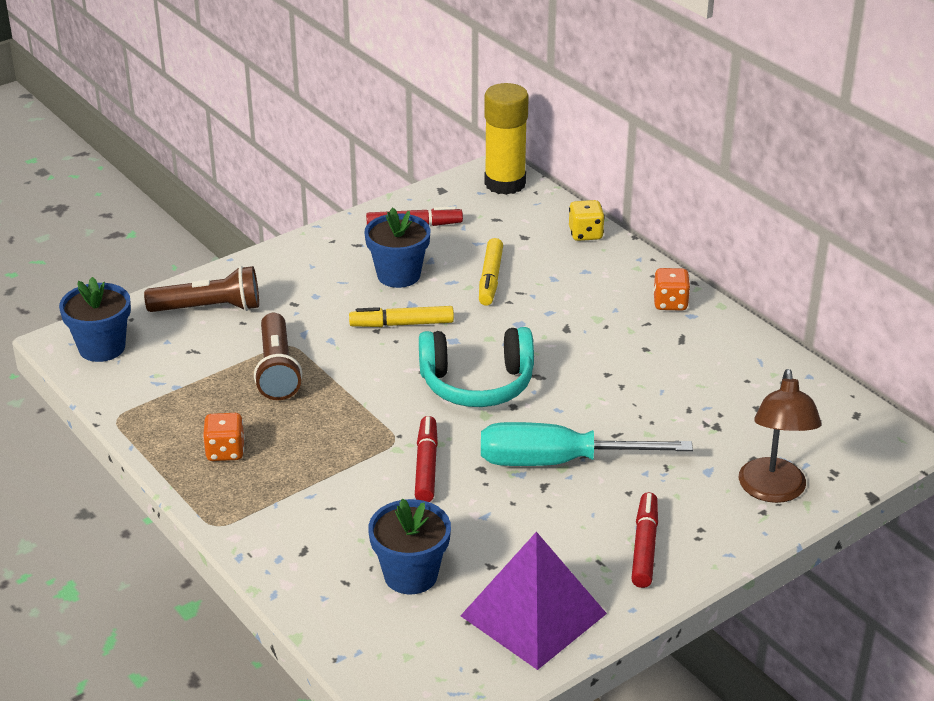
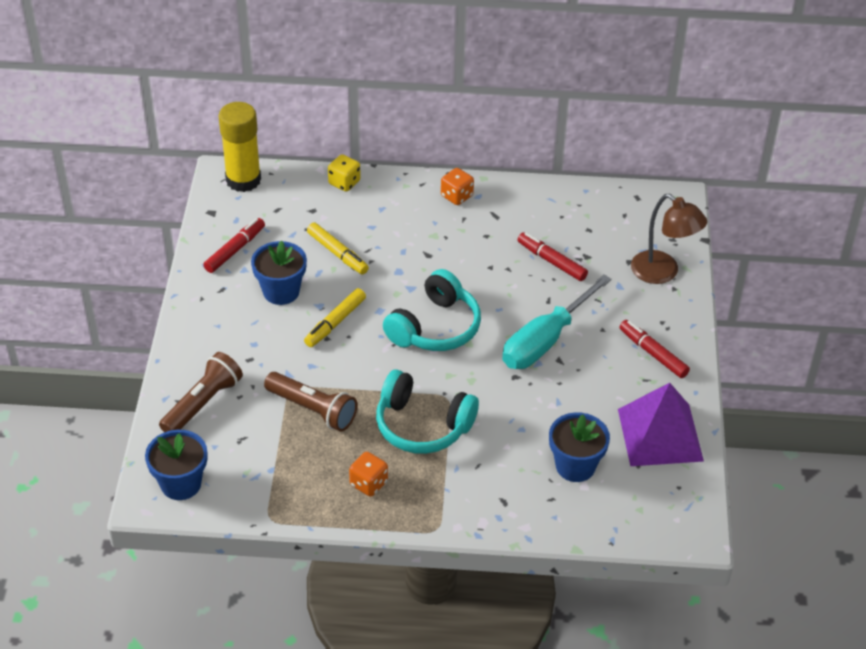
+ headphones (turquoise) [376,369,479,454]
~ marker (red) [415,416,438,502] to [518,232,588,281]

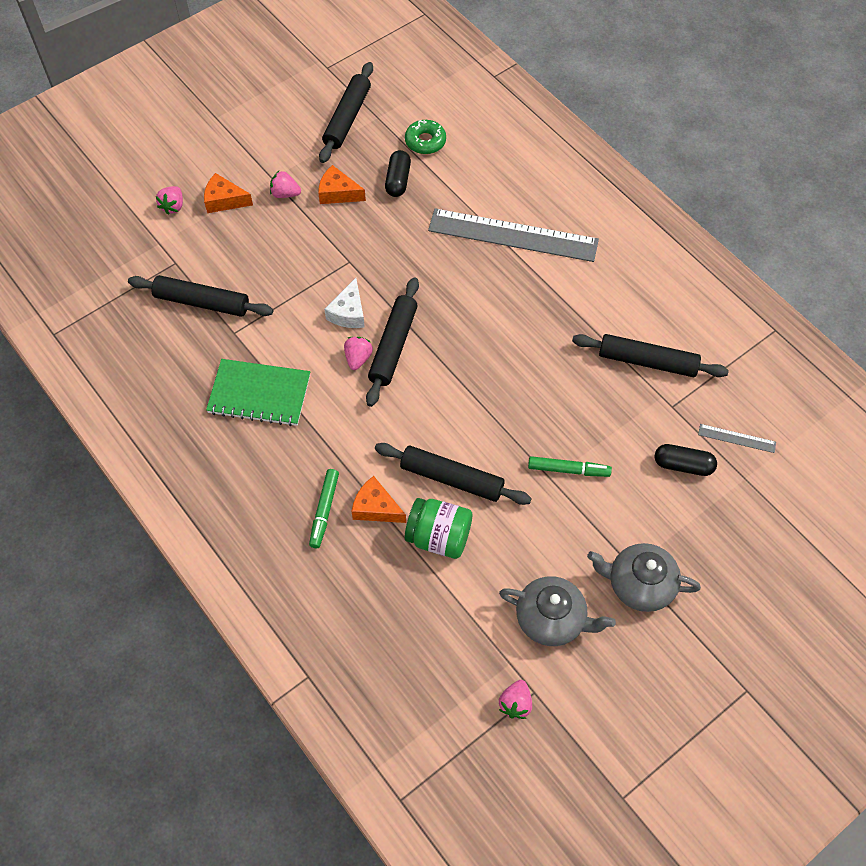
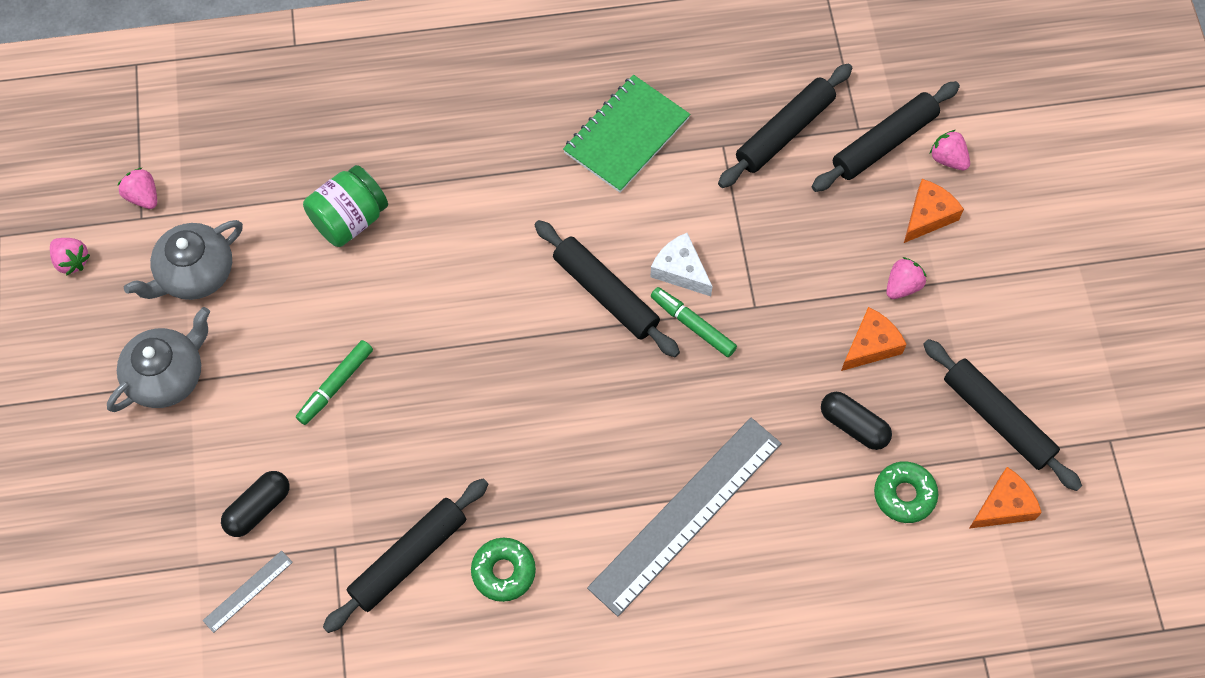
+ donut (green) [471,537,536,602]
~ marker (green) [309,469,339,548] to [651,287,737,357]
~ strawberry (pink) [344,337,373,370] to [50,238,90,276]
~ cheese (orange) [352,476,406,523] to [969,467,1042,529]
~ rolling pin (black) [375,443,532,505] to [812,81,960,192]

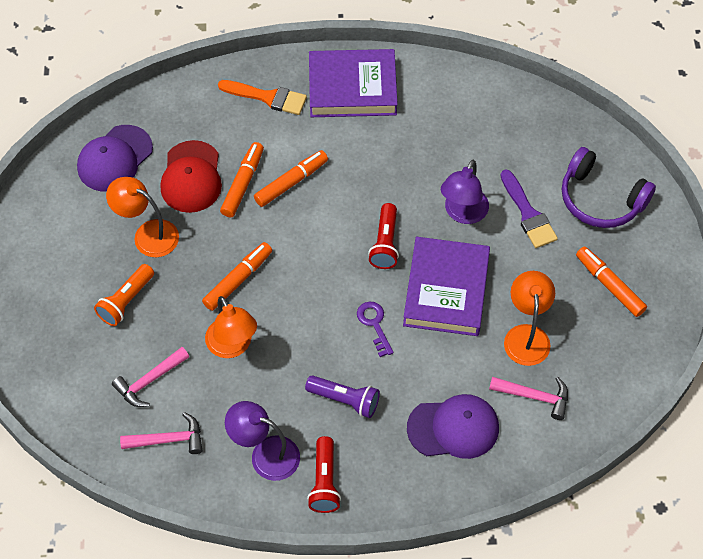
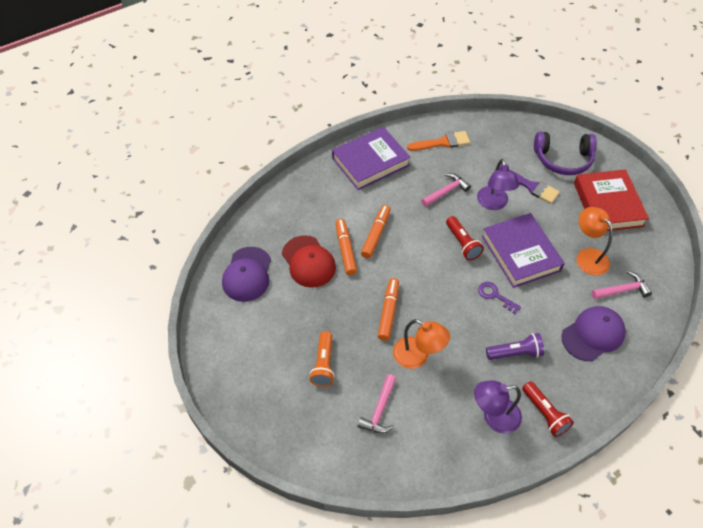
- lamp (orange) [106,177,179,257]
~ hammer (pink) [120,412,203,454] to [421,173,471,207]
~ brush (orange) [218,80,307,115] to [407,131,470,151]
~ marker (orange) [576,246,647,317] to book (red) [574,169,649,231]

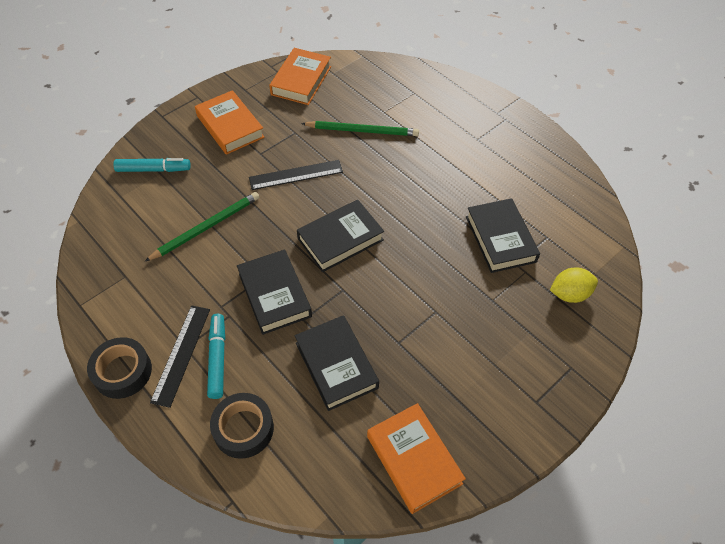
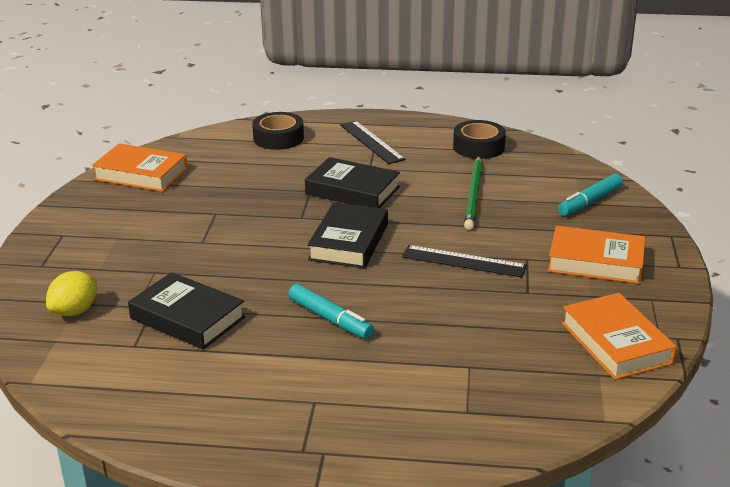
- book (black) [295,315,379,411]
- pencil (green) [301,121,419,136]
~ tape (black) [87,337,152,399] to [453,120,506,159]
~ marker (turquoise) [207,314,225,399] to [289,284,374,339]
~ ruler (black) [249,160,343,190] = [402,245,527,278] 75 degrees clockwise

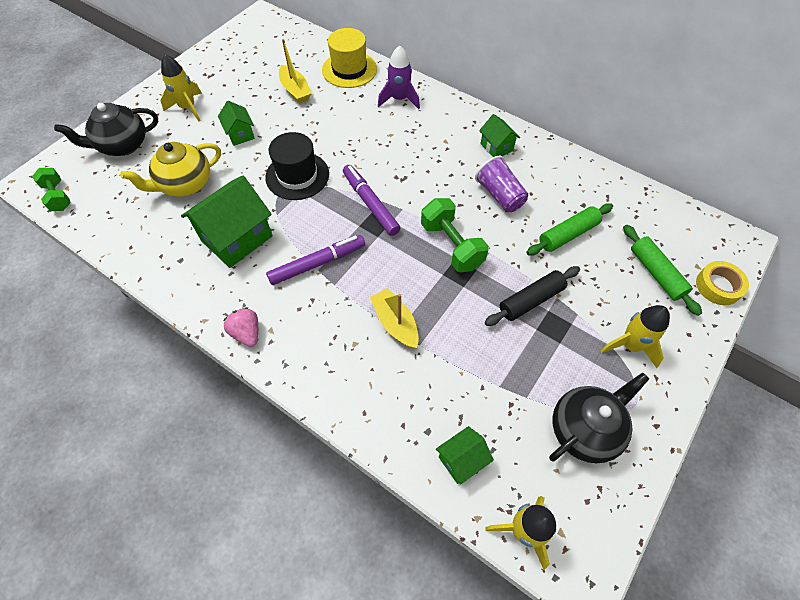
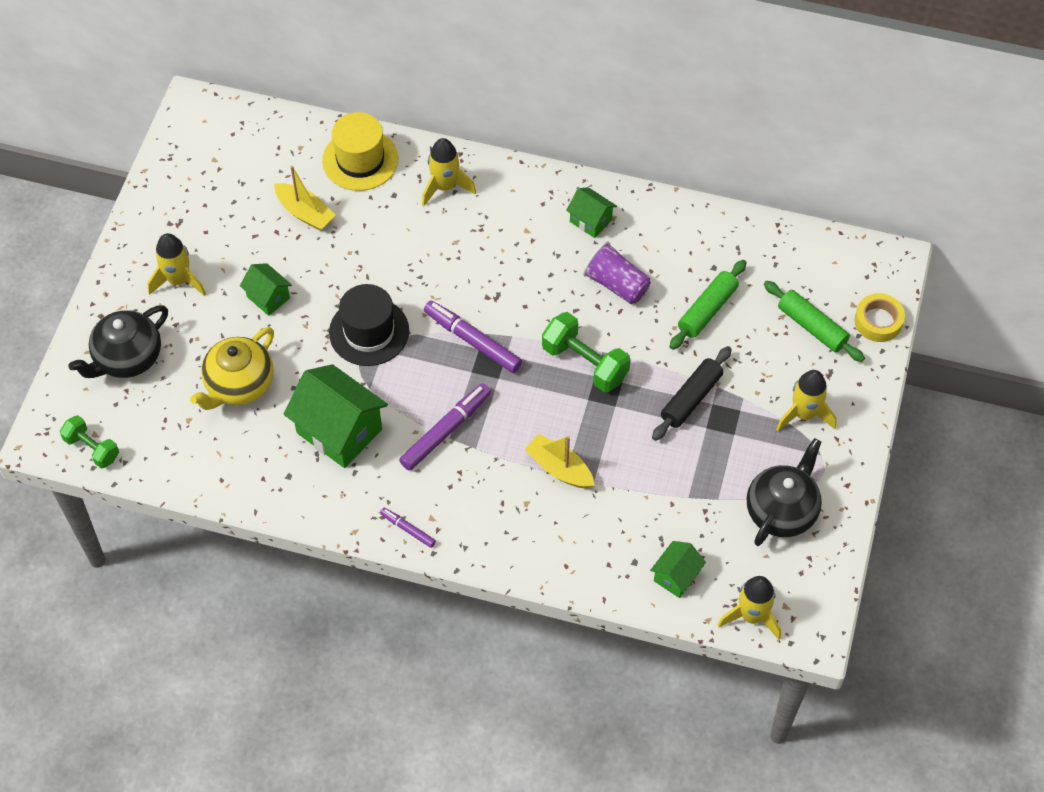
~ strawberry (pink) [223,307,258,347] to marker (purple) [380,508,436,548]
~ rocket (purple) [378,45,420,109] to rocket (yellow) [422,138,476,206]
~ house (green) [181,176,273,268] = [284,364,388,468] 75 degrees counterclockwise

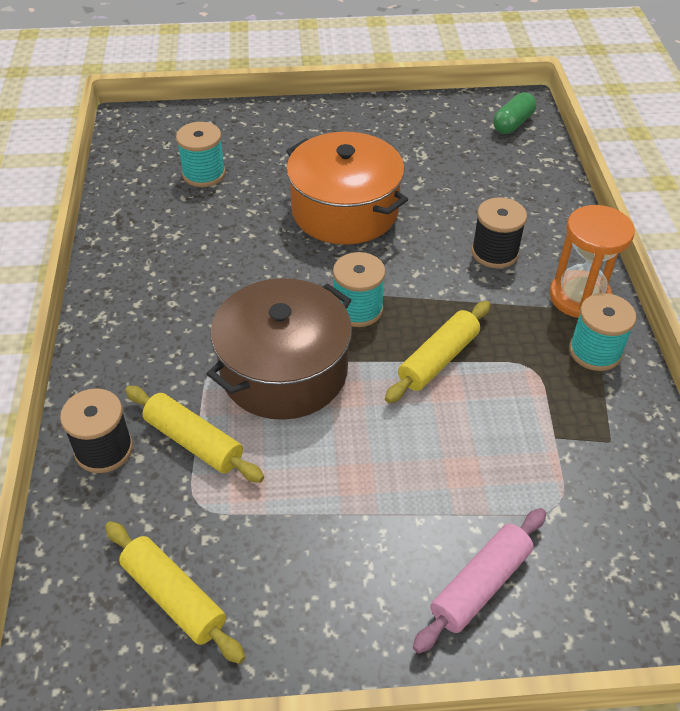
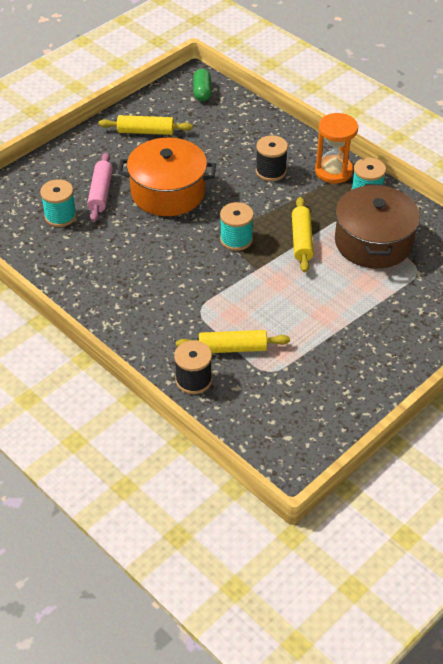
~ rolling pin (yellow) [105,521,245,664] to [98,115,193,135]
~ pot (brown) [207,278,352,420] to [335,184,420,269]
~ rolling pin (pink) [413,508,546,654] to [87,152,113,222]

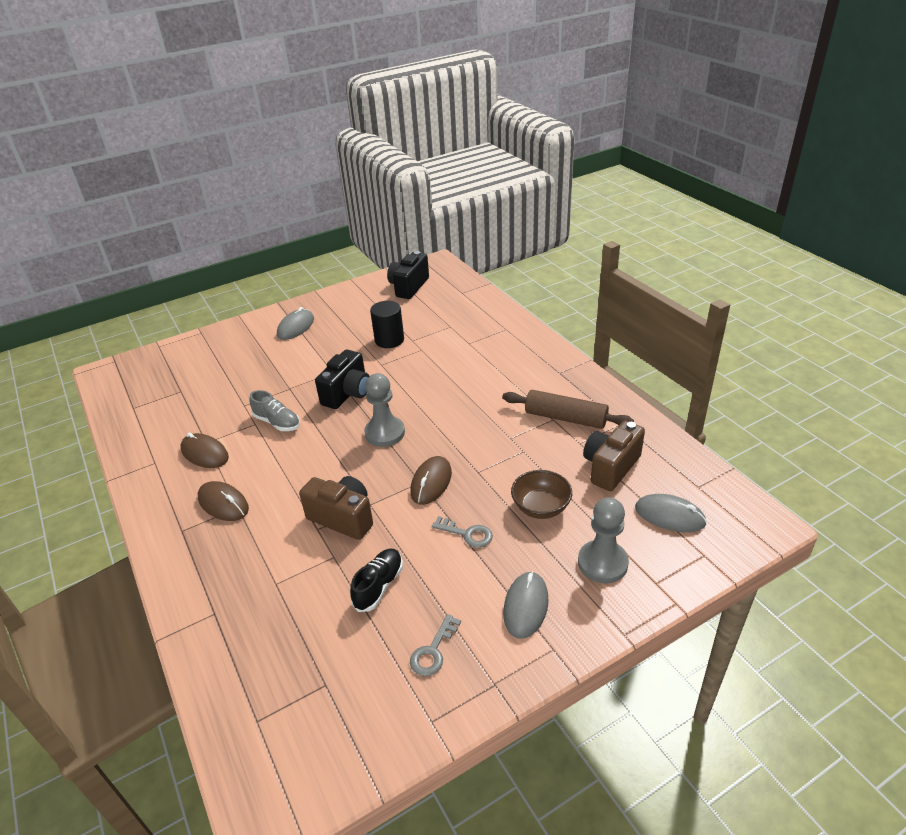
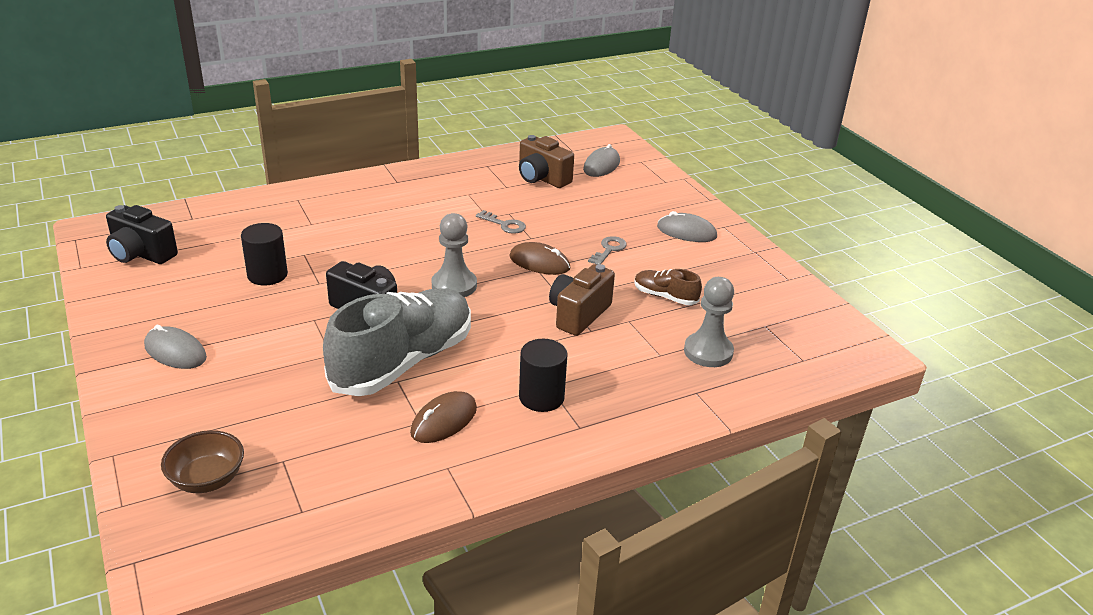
- rolling pin (brown) [502,390,634,429]
~ key (grey) [410,614,461,676] to [476,210,526,234]
~ bowl (brown) [511,470,572,519] to [161,430,244,493]
~ pawn (grey) [578,497,629,583] to [684,277,734,367]
~ mouse (brown) [198,481,249,521] to cylinder (black) [519,339,568,412]
~ shoe (black) [350,549,403,612] to shoe (brown) [634,269,702,305]
~ shoe (grey) [249,390,300,431] = [323,288,471,396] x2.28

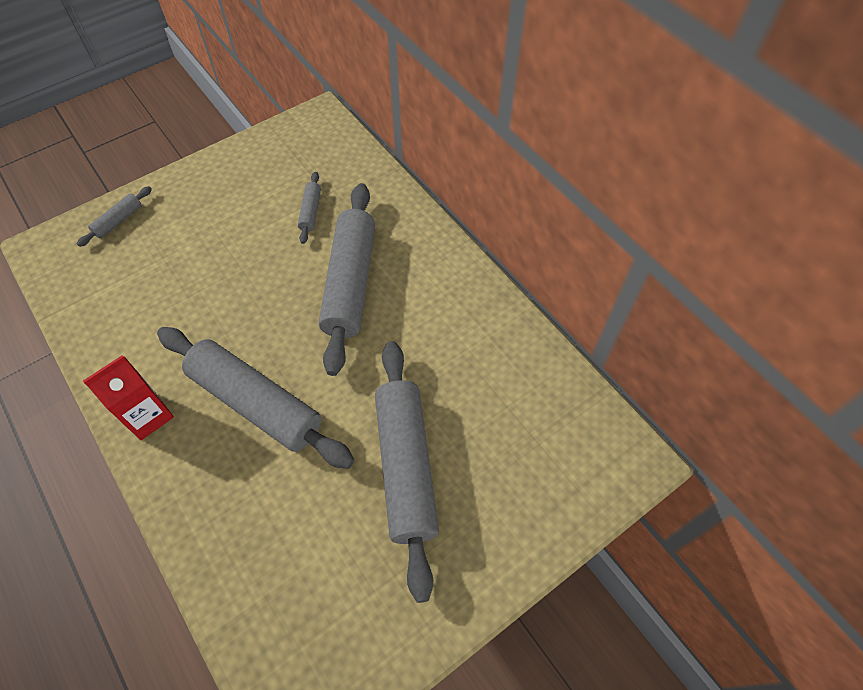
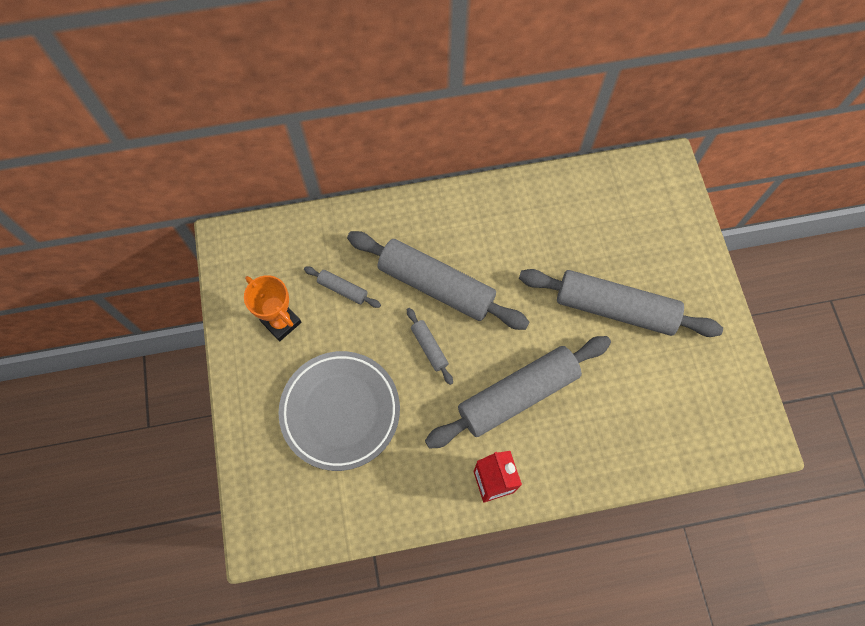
+ trophy (orange) [244,275,301,341]
+ plate (grey) [278,351,400,471]
~ rolling pin (grey) [77,186,152,247] to [407,308,453,385]

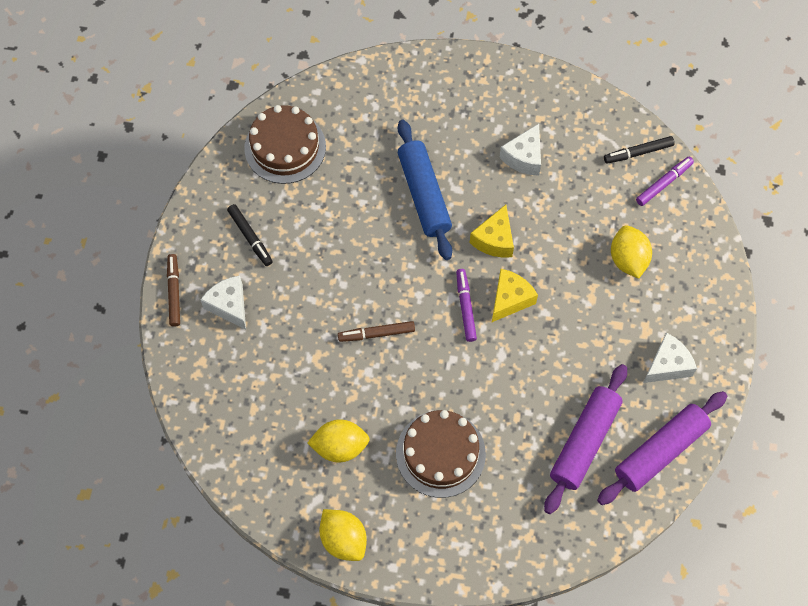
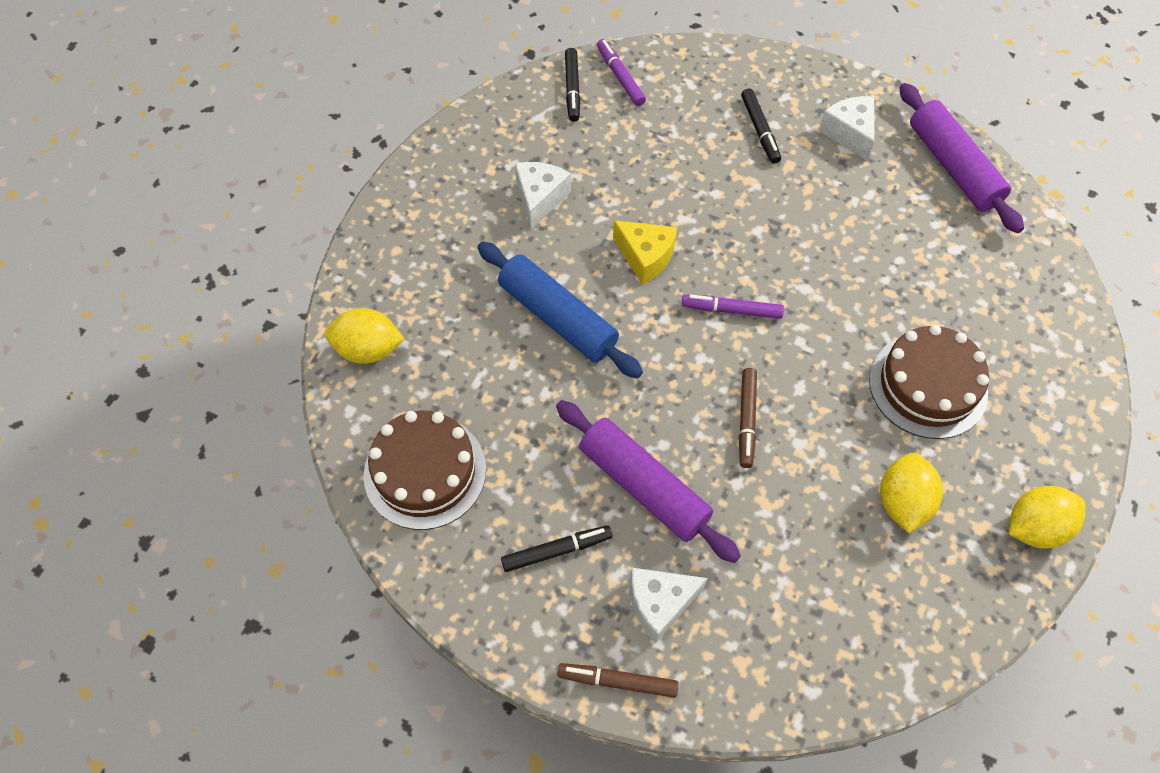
- cheese (yellow) [492,269,538,322]
+ marker (black) [741,88,781,164]
~ rolling pin (purple) [544,364,627,514] to [556,400,741,563]
~ lemon (yellow) [611,225,652,279] to [325,308,404,364]
~ rolling pin (blue) [398,120,452,260] = [478,242,643,378] 45 degrees clockwise
~ cheese (white) [499,124,541,176] = [515,162,571,229] 120 degrees counterclockwise

